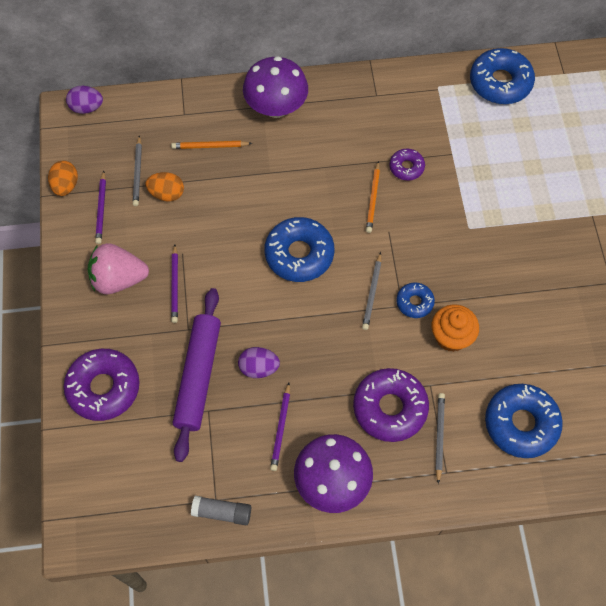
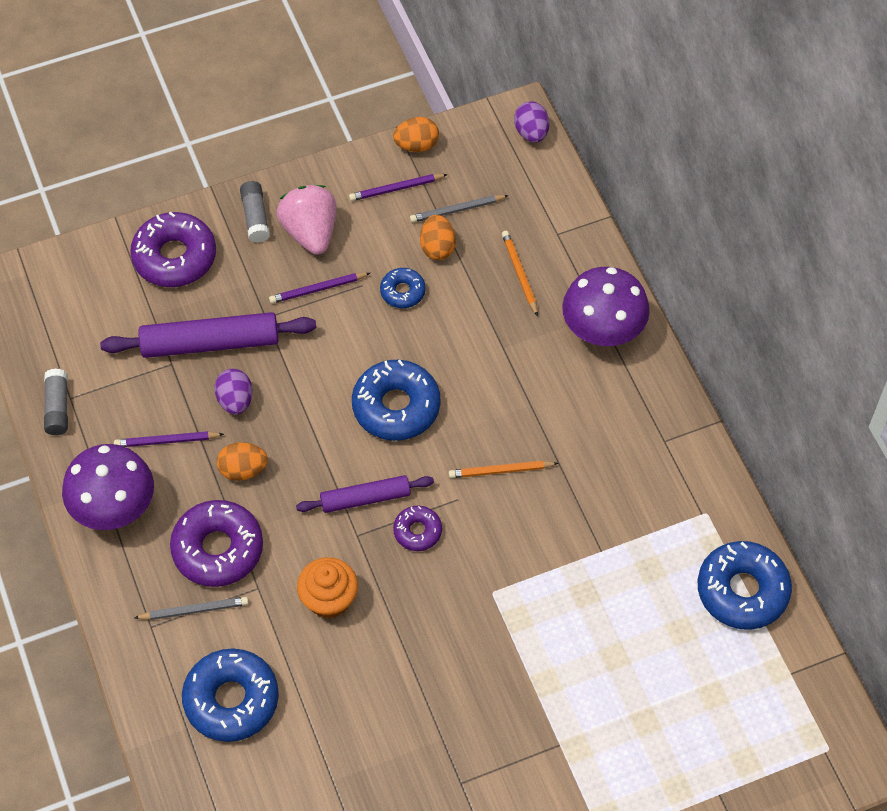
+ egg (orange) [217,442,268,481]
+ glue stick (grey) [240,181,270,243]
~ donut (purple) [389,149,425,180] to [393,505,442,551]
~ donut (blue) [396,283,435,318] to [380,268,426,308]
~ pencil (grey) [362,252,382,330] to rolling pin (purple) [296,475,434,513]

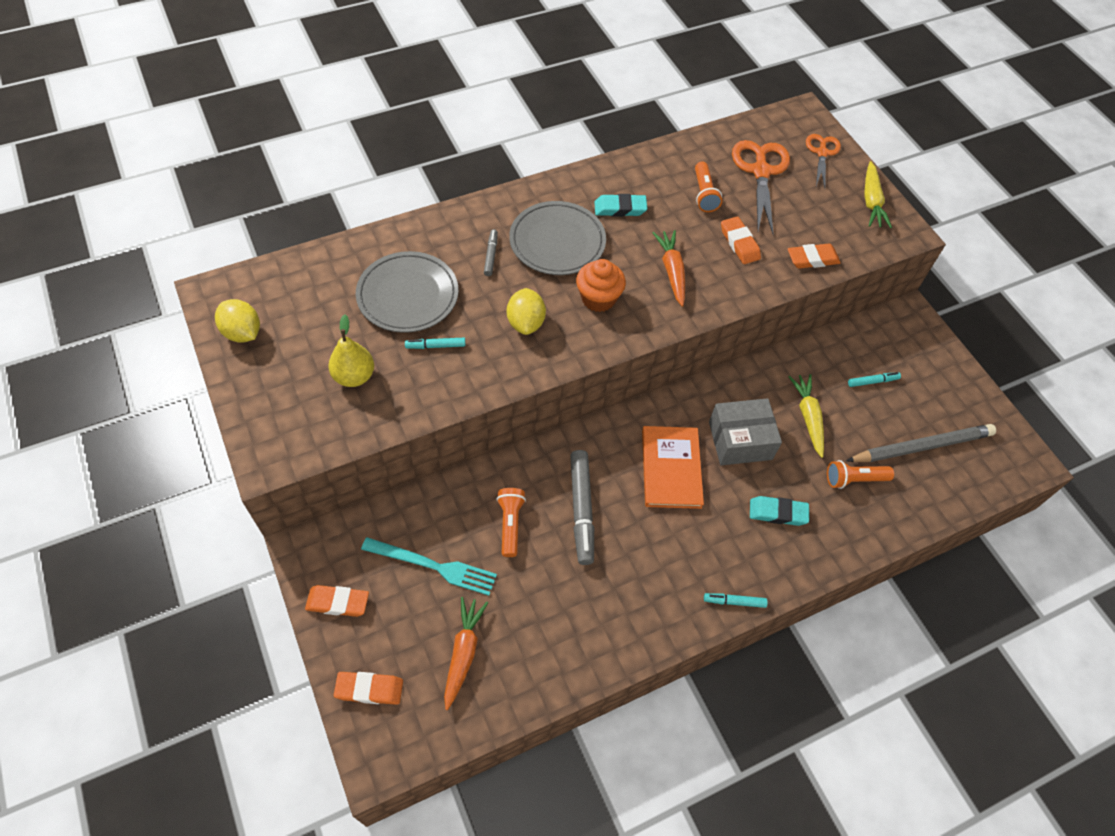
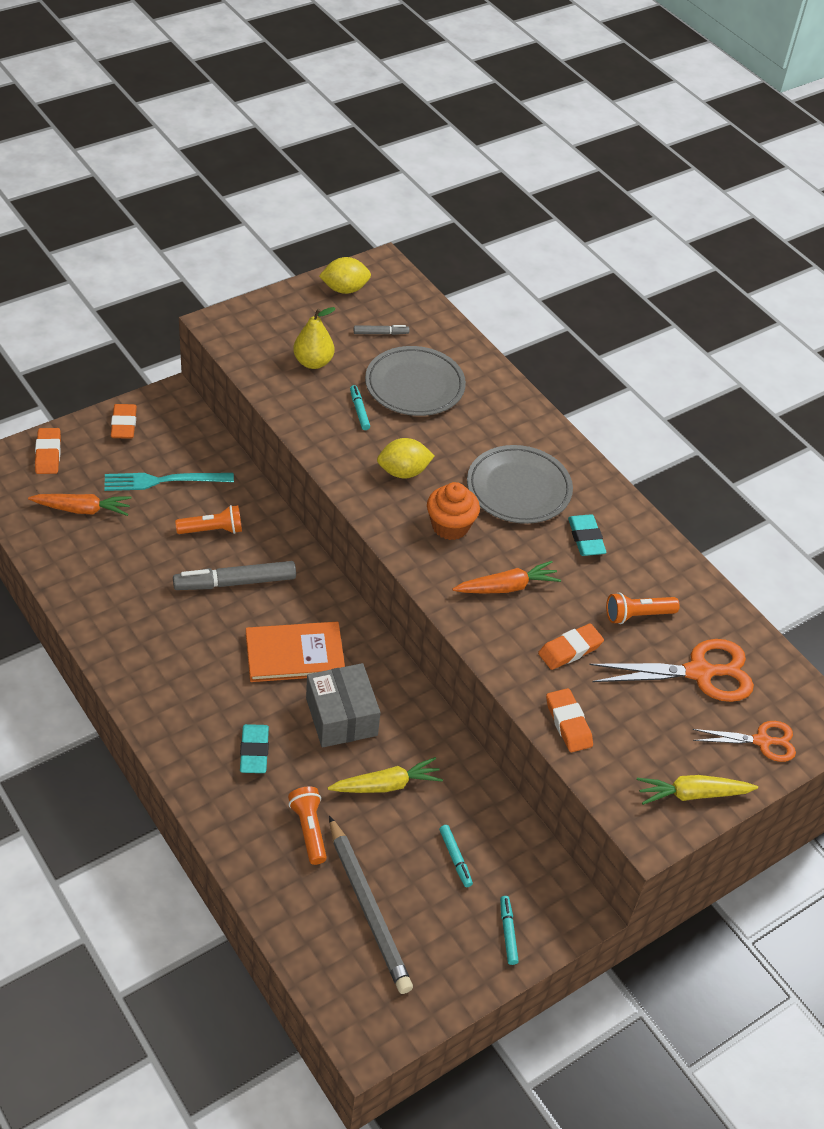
~ marker (grey) [484,229,498,276] to [354,325,409,335]
~ marker (turquoise) [704,593,768,608] to [500,896,519,965]
~ lemon (yellow) [215,299,260,343] = [319,257,371,294] 45 degrees clockwise
~ fork (turquoise) [361,537,497,596] = [104,473,234,491] 75 degrees clockwise

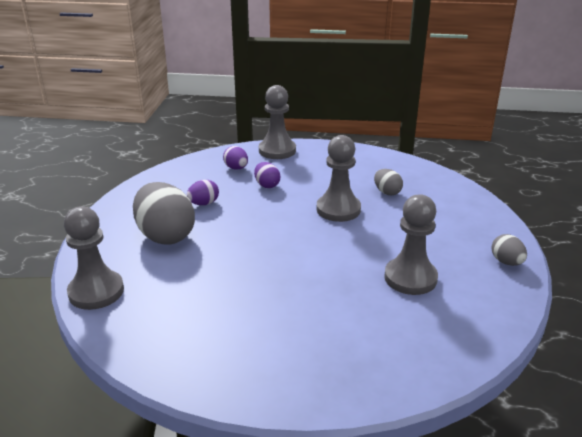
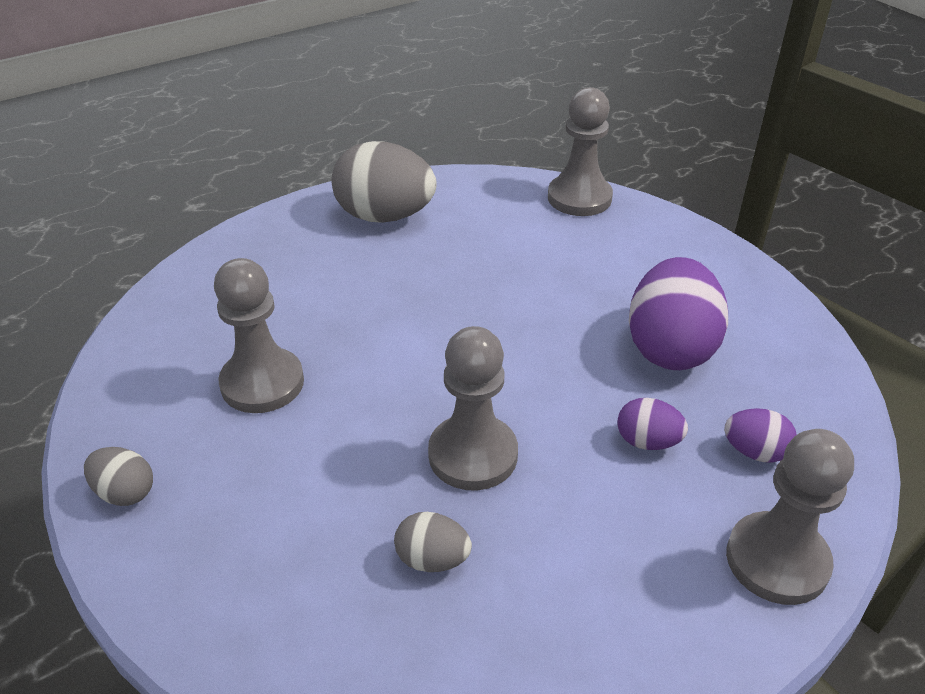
~ egg (grey) [133,182,195,245] to [331,141,436,223]
~ egg (purple) [187,180,219,205] = [629,257,728,370] x2.04

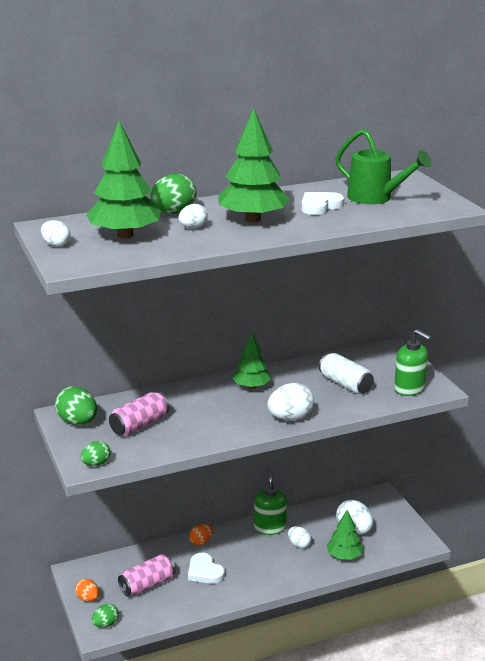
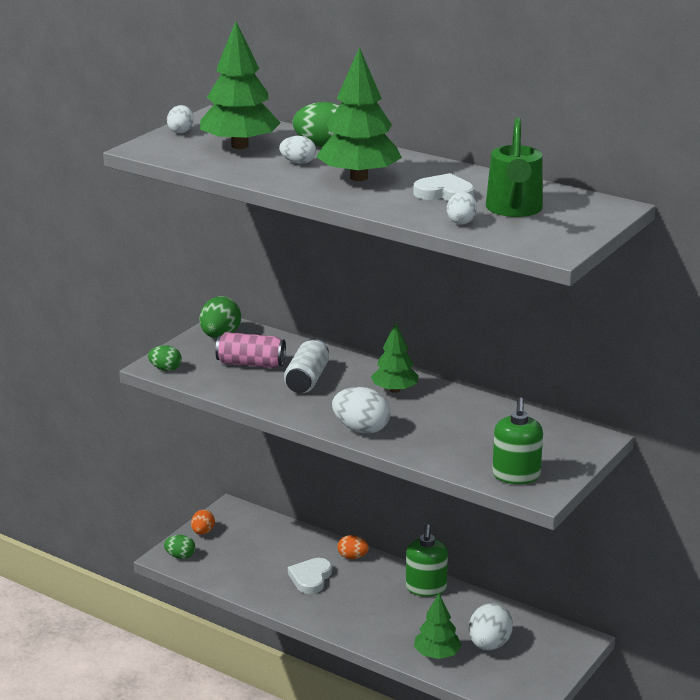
- can (pink) [118,554,175,597]
~ egg (white) [288,526,311,548] to [447,192,477,224]
~ can (white) [319,353,374,394] to [284,339,329,393]
~ soap dispenser (green) [254,470,287,535] = [406,524,448,597] 135 degrees clockwise

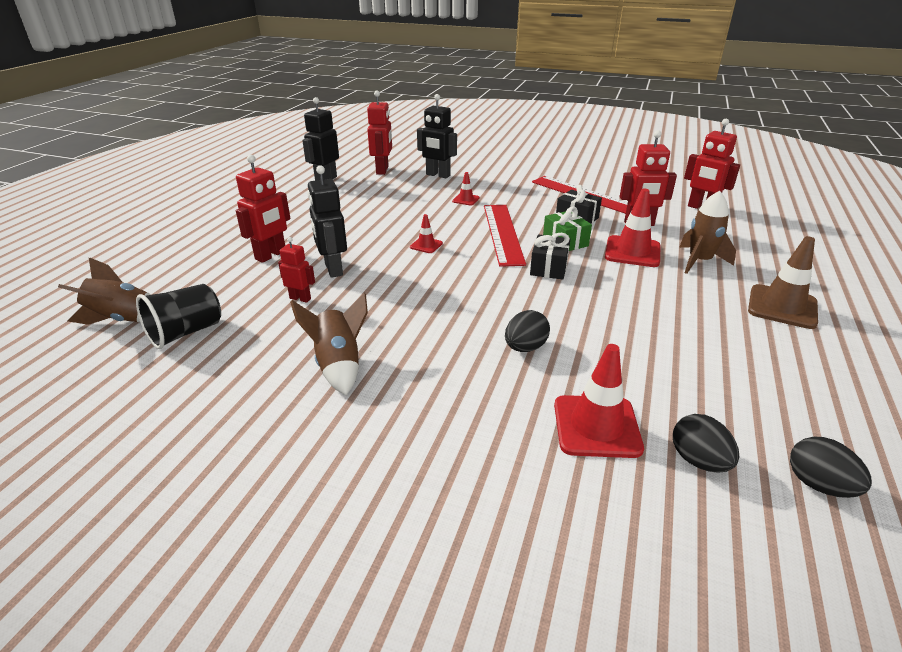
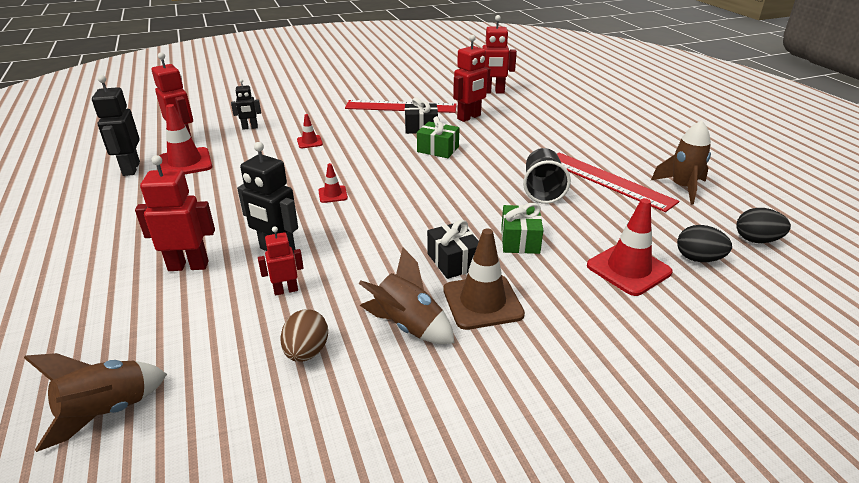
+ egg (brown) [280,309,328,362]
~ cup (black) [136,284,221,349] to [523,148,571,204]
~ ruler (red) [484,205,526,267] to [557,153,679,212]
~ gift (black) [530,233,570,280] to [427,220,479,279]
~ traffic cone (red) [605,188,660,267] to [159,104,212,174]
~ rocket (brown) [679,191,736,274] to [651,120,711,205]
~ traffic cone (brown) [748,236,818,329] to [443,228,525,330]
~ egg (black) [505,310,550,352] to gift (green) [501,203,543,254]
~ robot (red) [236,155,290,263] = [135,155,215,271] 90 degrees counterclockwise
~ robot (black) [417,94,457,178] = [231,79,261,130] x0.59

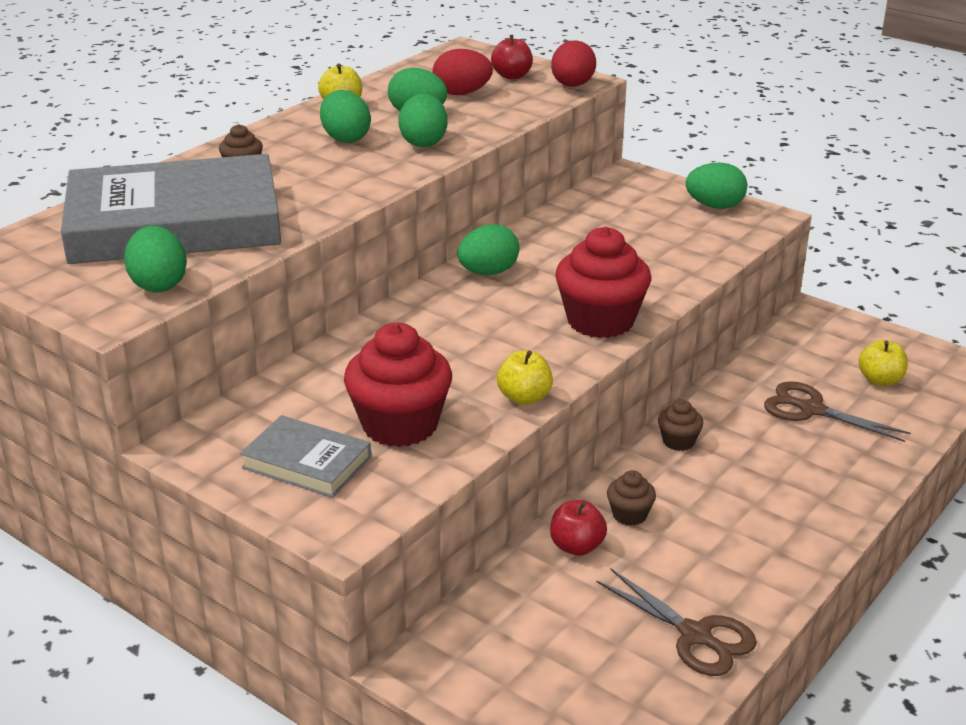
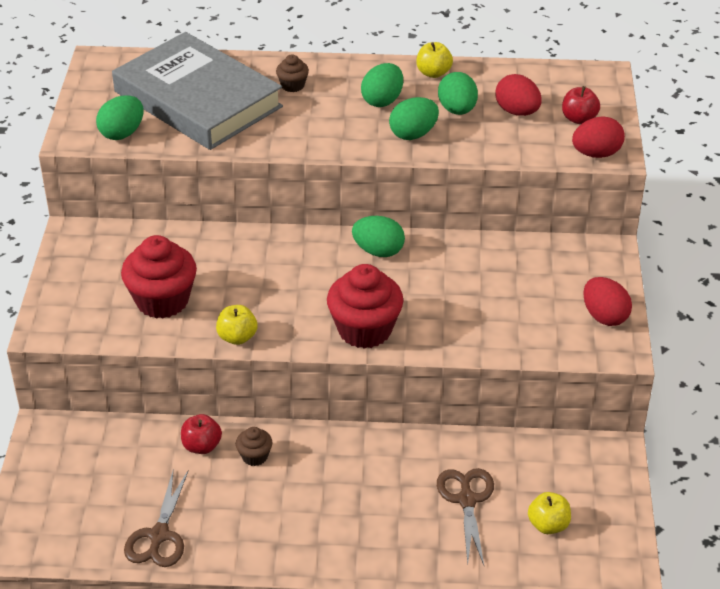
- book (grey) [240,415,371,498]
- cupcake (brown) [658,399,704,451]
~ egg (green) [686,163,747,209] to egg (red) [583,277,632,326]

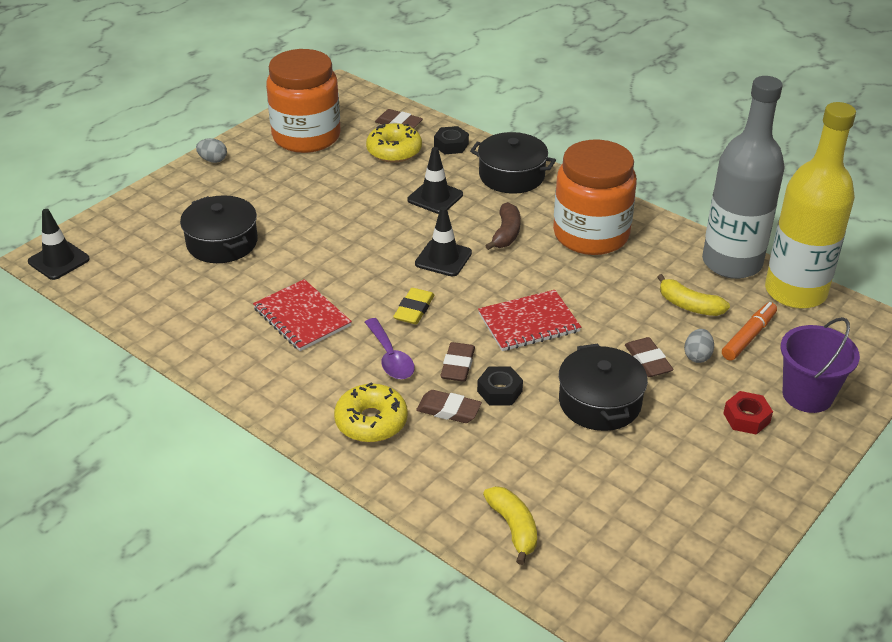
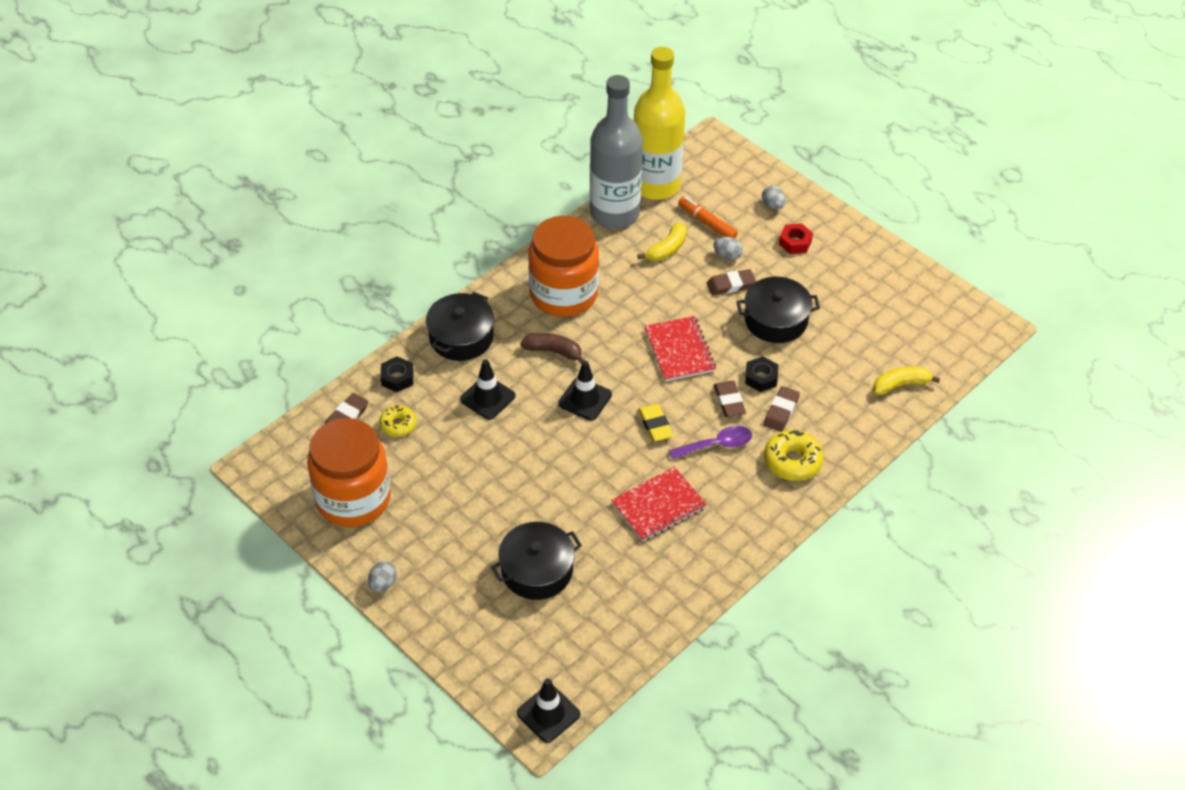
~ bucket (purple) [781,317,860,413] to egg (grey) [762,185,785,210]
~ eraser (yellow) [393,288,435,324] = [638,404,674,441] 45 degrees clockwise
~ eraser (brown) [440,342,475,382] = [714,381,746,417] 60 degrees clockwise
~ donut (yellow) [366,123,422,163] = [379,405,416,437] x0.63

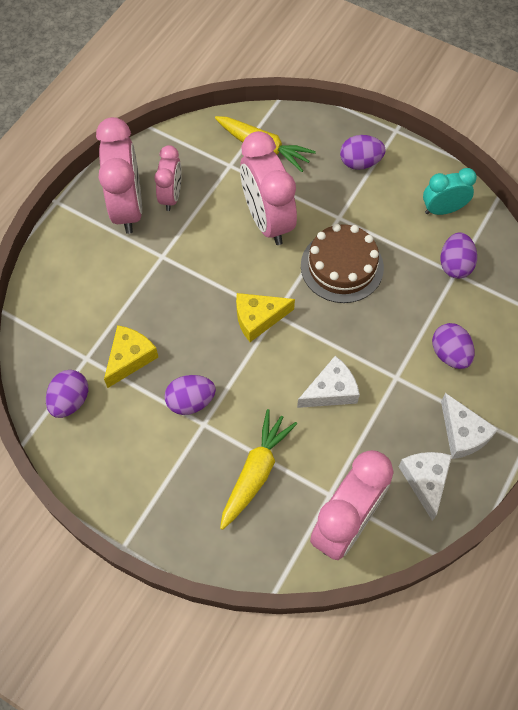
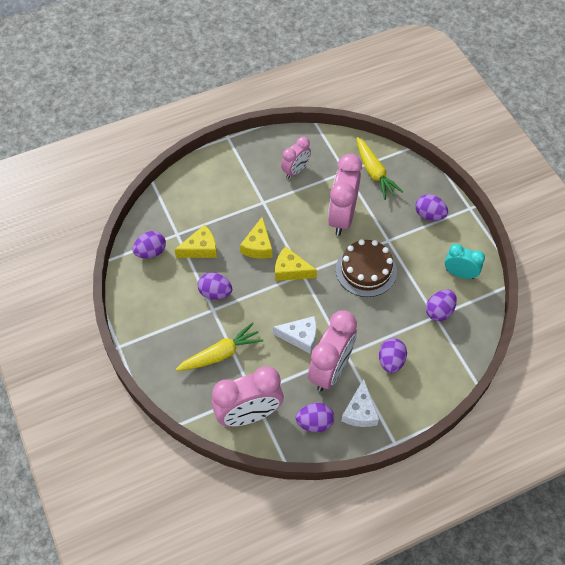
+ cheese (yellow) [240,217,272,259]
~ clock (pink) [96,117,142,234] to [308,310,357,391]
~ cheese (white) [398,452,452,521] to egg (purple) [296,403,334,432]

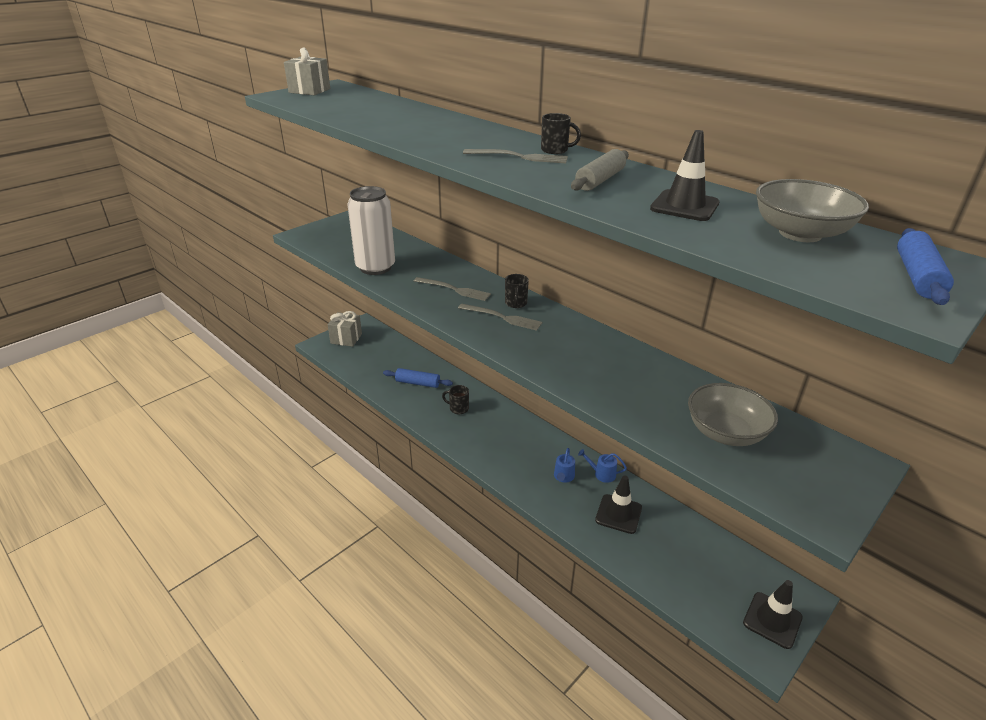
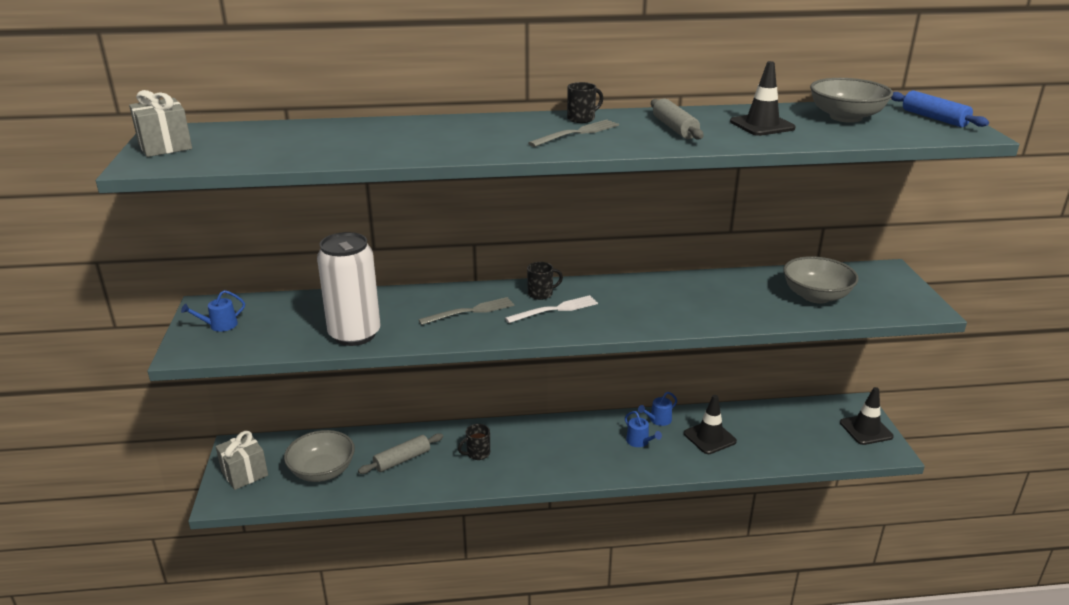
+ watering can (blue) [181,290,245,332]
+ bowl (grey) [284,430,355,482]
~ rolling pin (blue) [383,368,453,388] to rolling pin (grey) [358,433,443,474]
~ fork (grey) [458,304,542,331] to fork (white) [505,295,598,323]
~ mug (black) [505,274,529,308] = [527,262,563,300] 60 degrees counterclockwise

